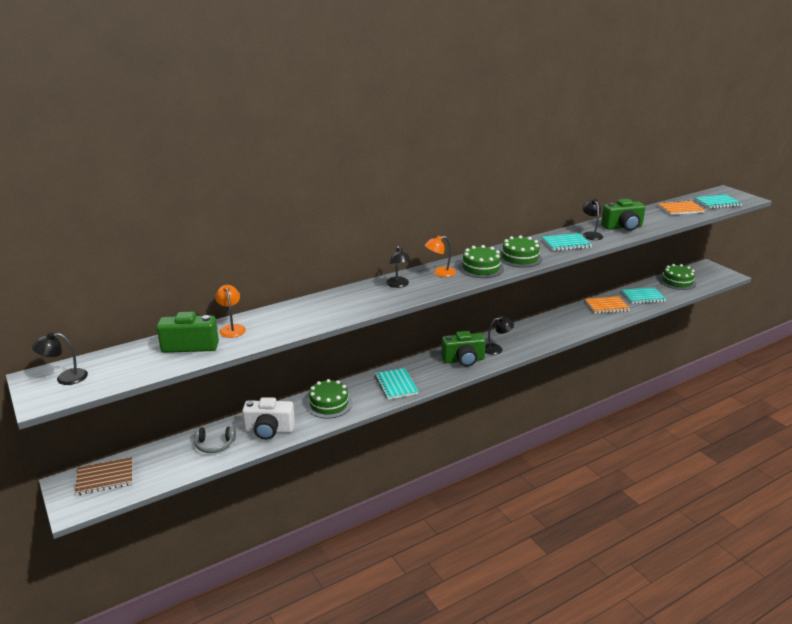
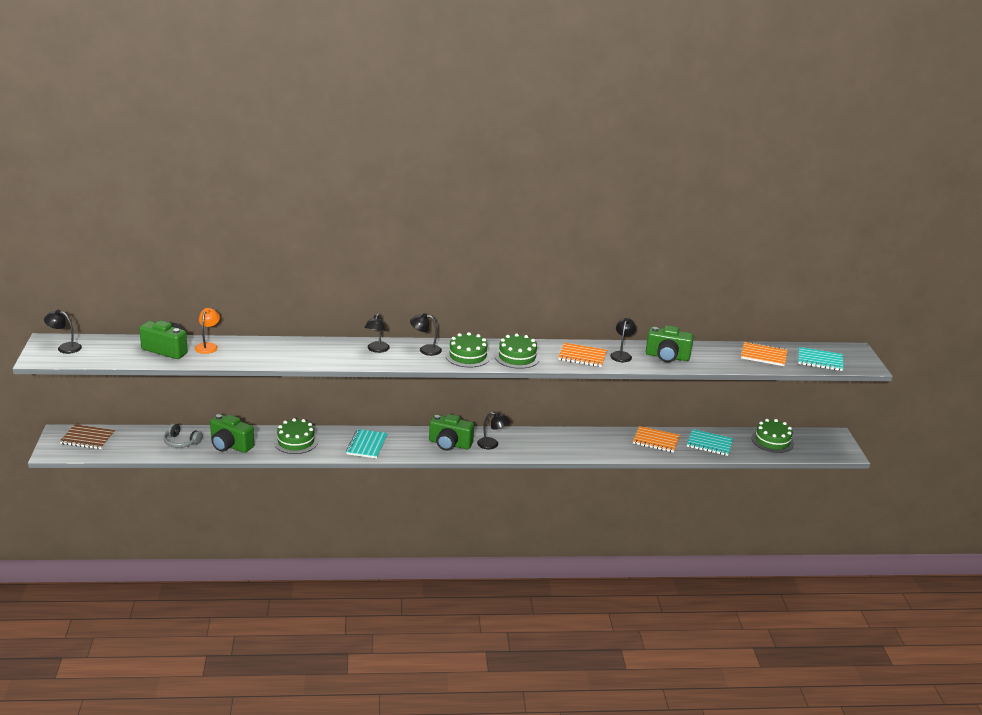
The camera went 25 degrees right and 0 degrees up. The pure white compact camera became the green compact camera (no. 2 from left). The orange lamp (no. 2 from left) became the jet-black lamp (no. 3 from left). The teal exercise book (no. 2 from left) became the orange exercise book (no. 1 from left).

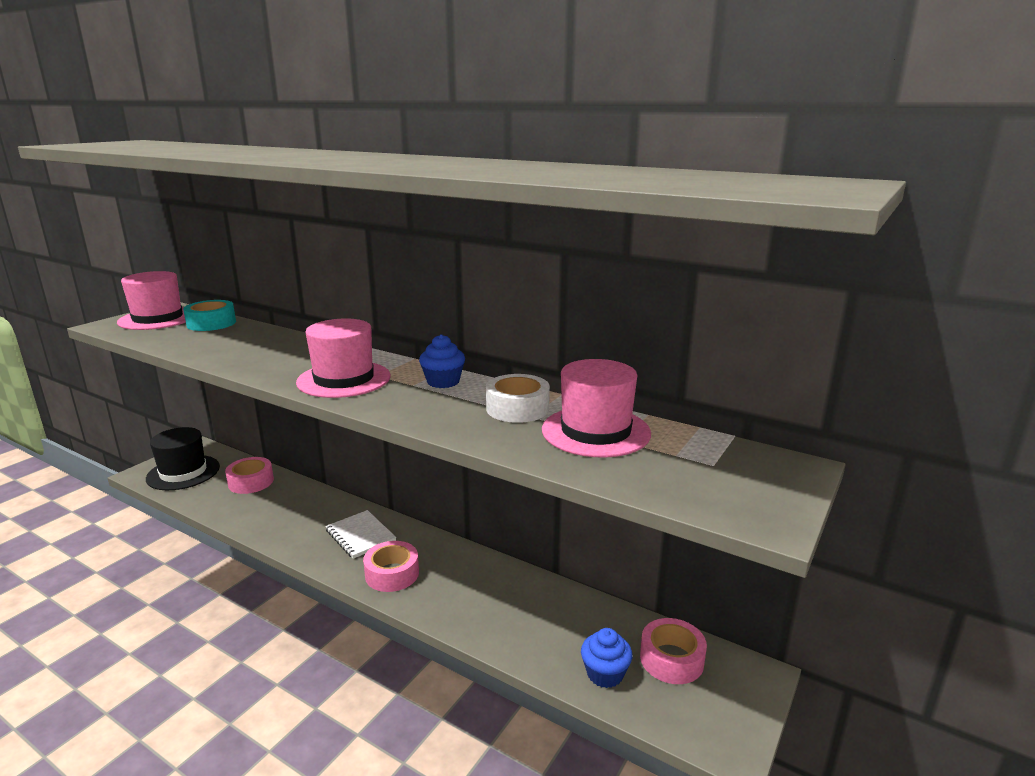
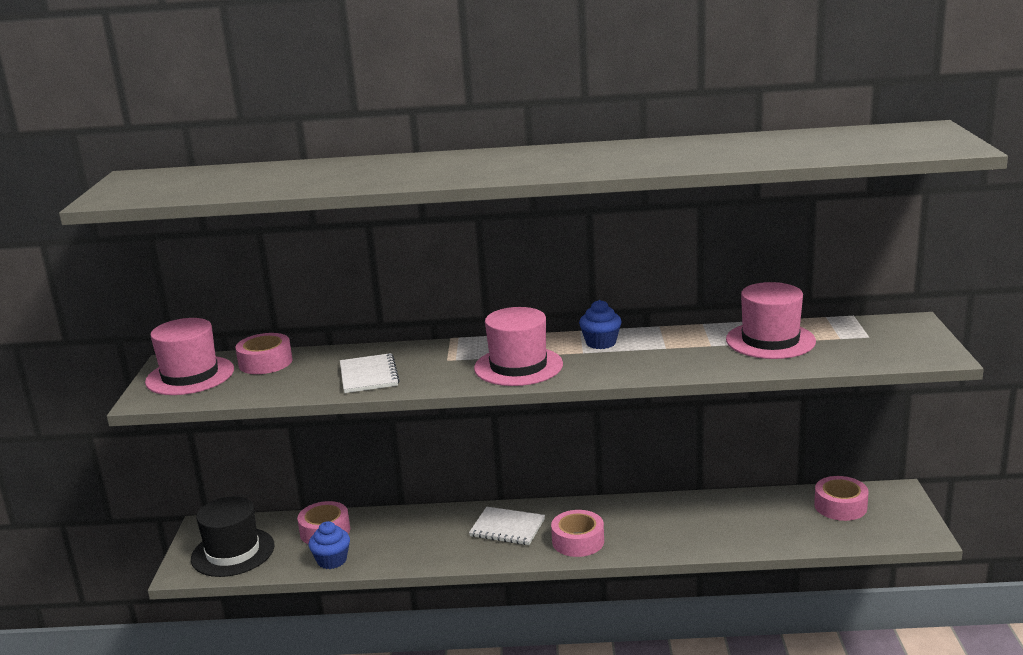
The camera went 30 degrees left and 0 degrees up. The pure white tape disappeared. The pure white exercise book (no. 1 from left) appeared. The royal blue cupcake (no. 2 from left in the first image) moved. The teal tape became the rosy tape (no. 1 from left).

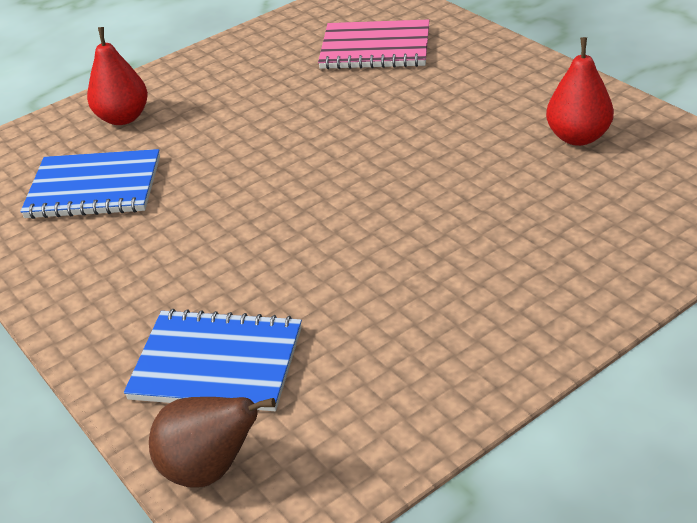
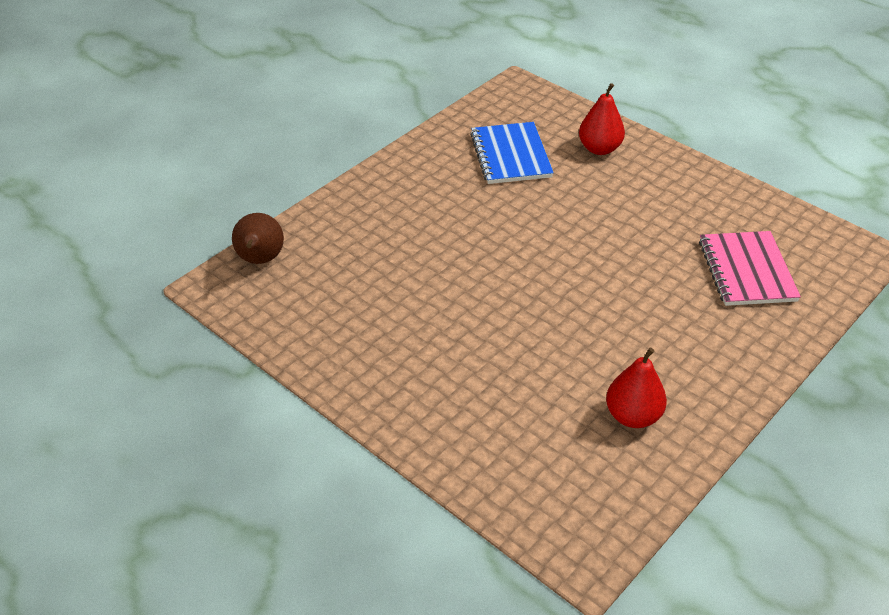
The camera went 75 degrees right and 5 degrees up. The royal blue exercise book (no. 2 from left) disappeared.

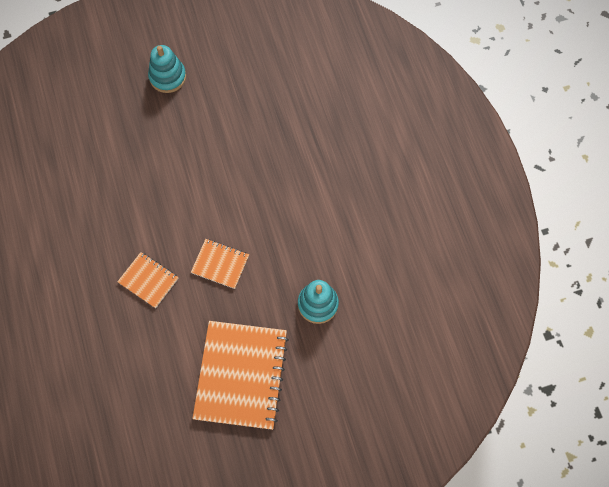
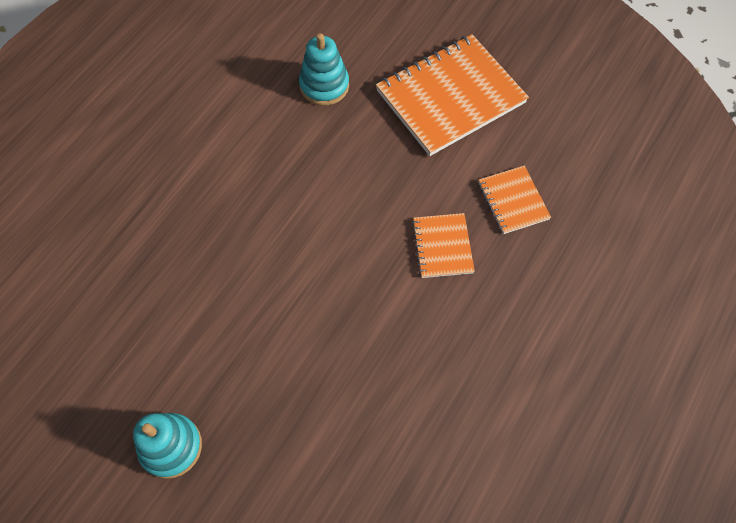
The camera went 130 degrees left and 5 degrees down. The orange exercise book (no. 2 from left in the first image) moved.

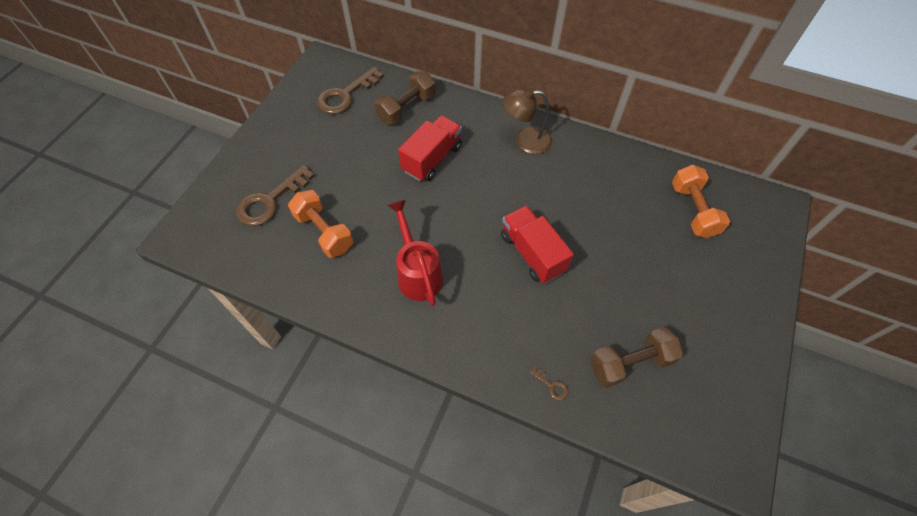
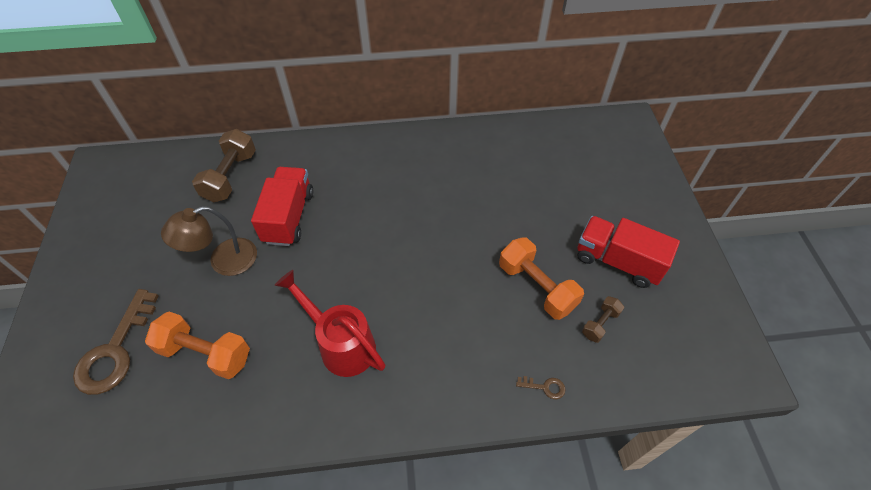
The camera went 30 degrees left and 5 degrees down. The brown door key (no. 2 from left) disappeared. The red toy truck (no. 2 from left) moved. The brown lamp moved. The orange hand weight (no. 2 from left) moved. The brown hand weight (no. 2 from left) changed to 0.54 times the size.

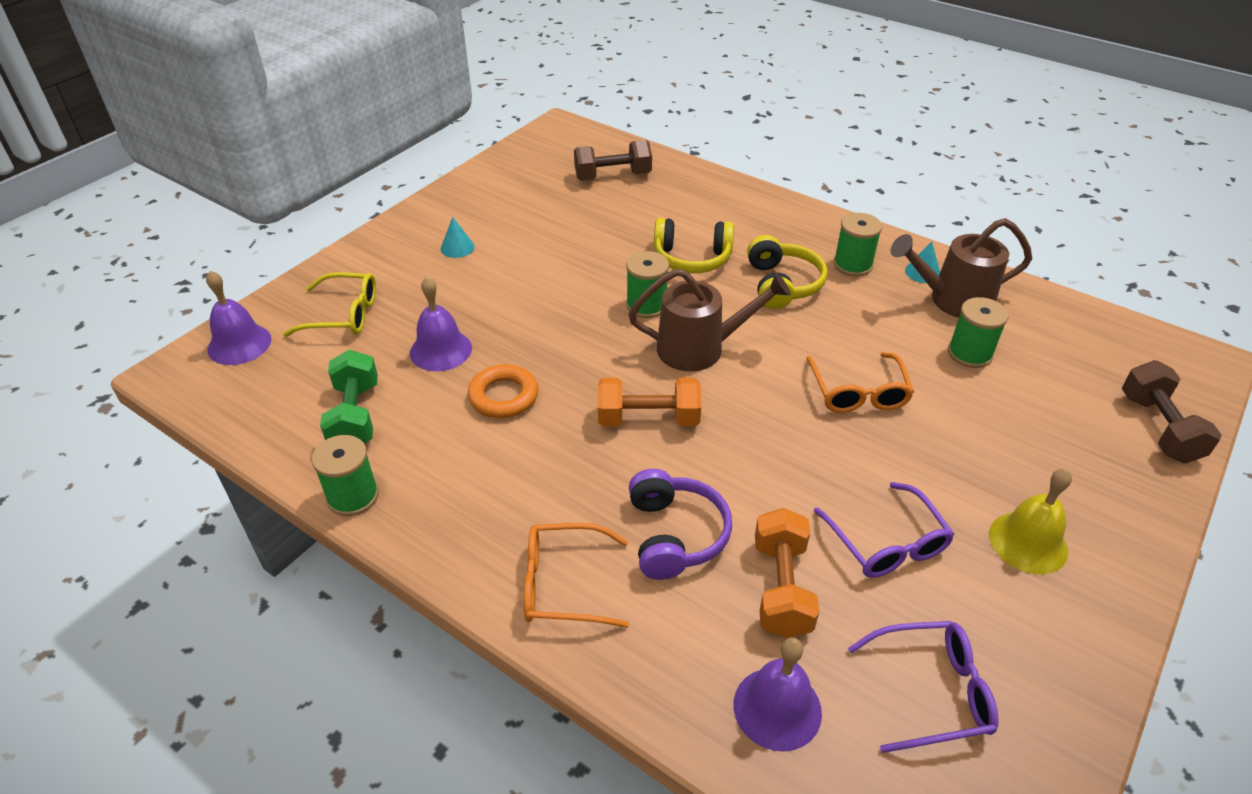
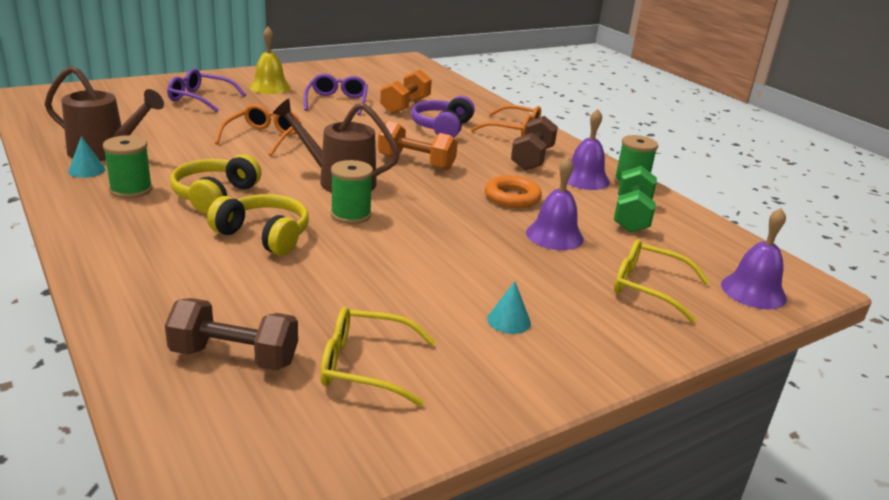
The camera went 160 degrees left and 15 degrees down. The green reel of thread (no. 4 from left) disappeared. The yellow eyeglasses (no. 1 from left) appeared. The royal purple hand bell (no. 3 from left in the first image) moved. The royal purple eyeglasses (no. 2 from left in the first image) moved. The brown hand weight (no. 2 from left) moved.

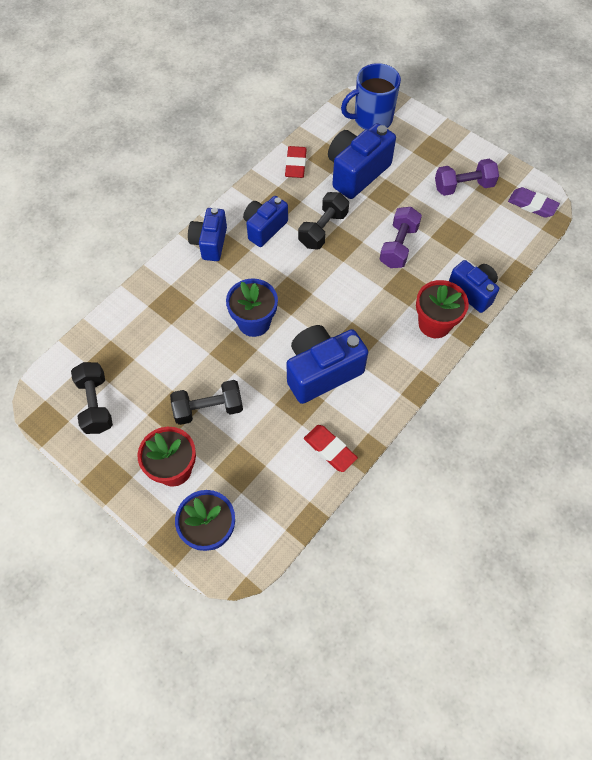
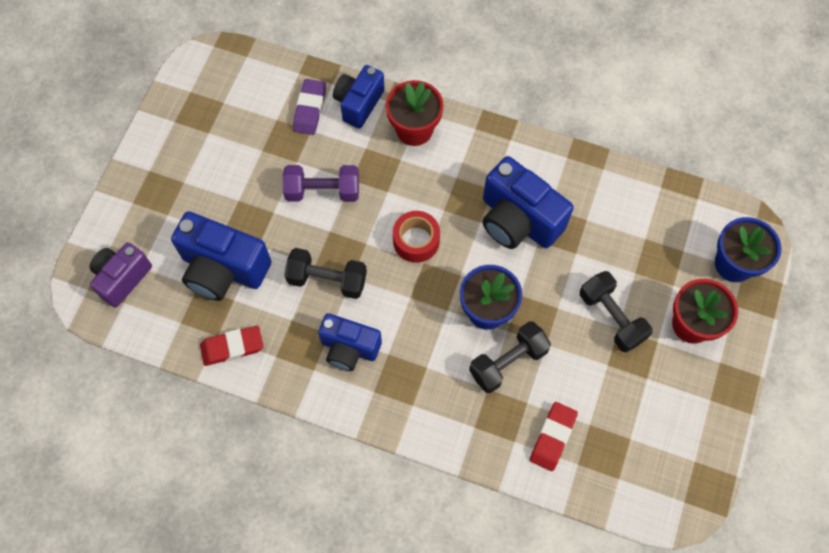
The camera went 110 degrees left and 5 degrees up. The royal blue compact camera (no. 1 from left) disappeared. The royal purple hand weight (no. 2 from left) disappeared. The red tape appeared. The jet-black hand weight (no. 1 from left in the first image) moved. The red gum eraser (no. 2 from left) moved. The royal purple gum eraser moved. The royal blue mug was replaced by the royal purple compact camera.

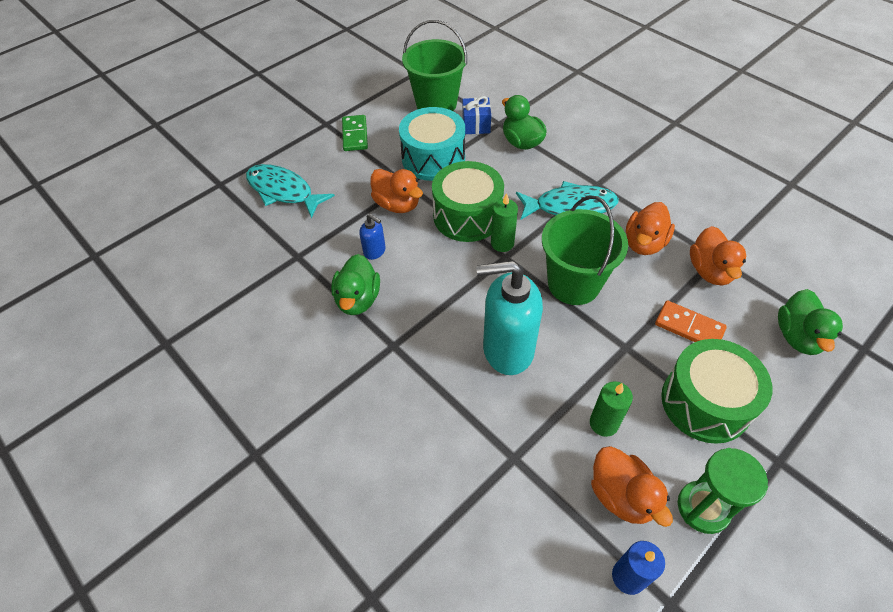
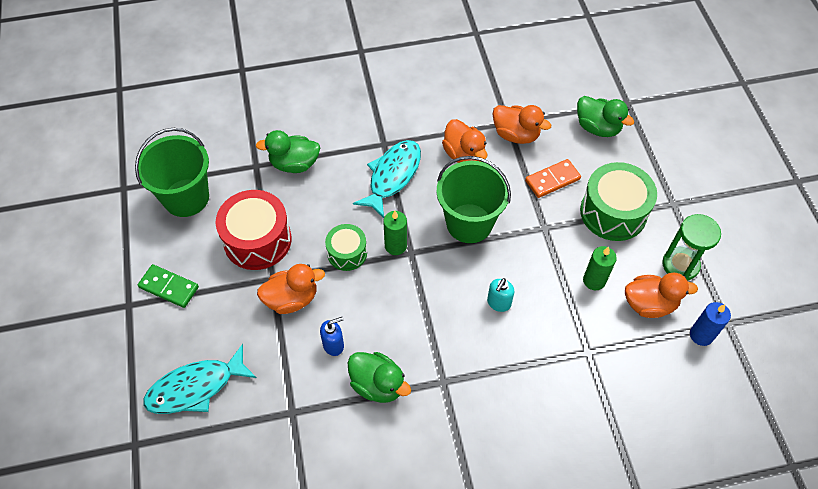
The camera went 60 degrees left and 5 degrees up. The royal blue gift disappeared. The teal snare drum became the red snare drum. The green snare drum (no. 1 from left) changed to 0.58 times the size. The teal pump bottle changed to 0.45 times the size.

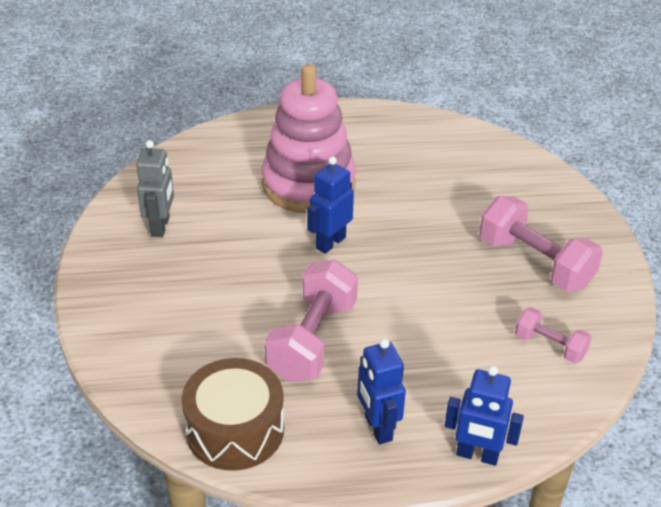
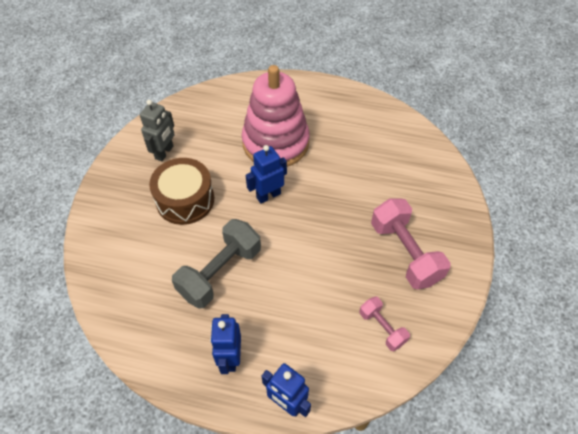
The camera went 20 degrees right and 15 degrees up. The brown snare drum moved. The rosy hand weight (no. 1 from left) became the grey hand weight.

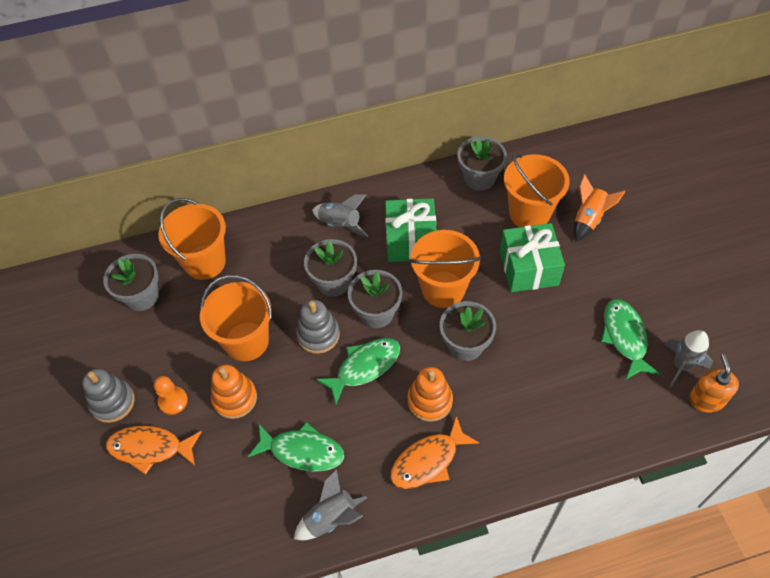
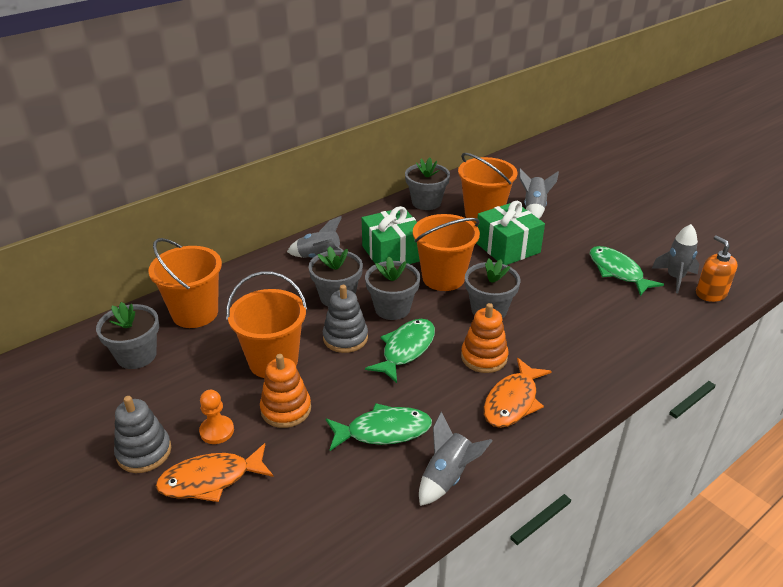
The camera went 25 degrees left and 20 degrees down. The orange rocket became the grey rocket (no. 3 from left).

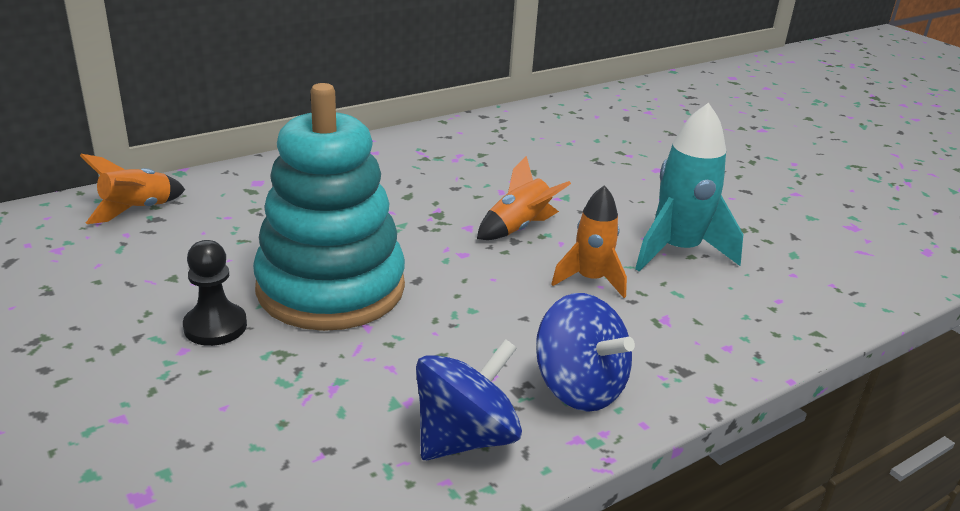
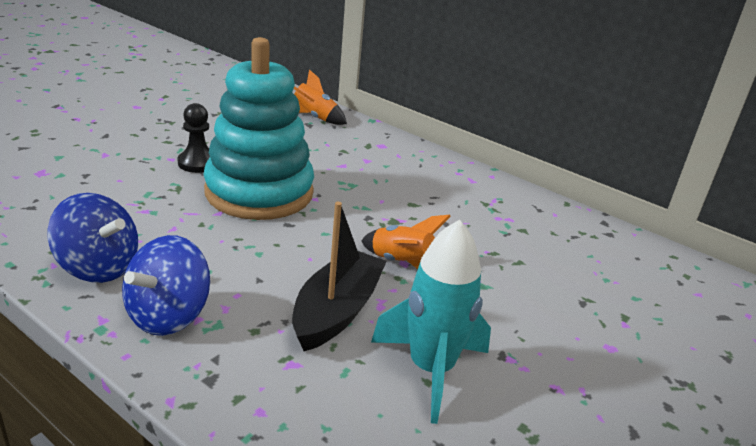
The camera went 70 degrees right and 0 degrees up. The orange rocket (no. 3 from left) was replaced by the jet-black boat.

